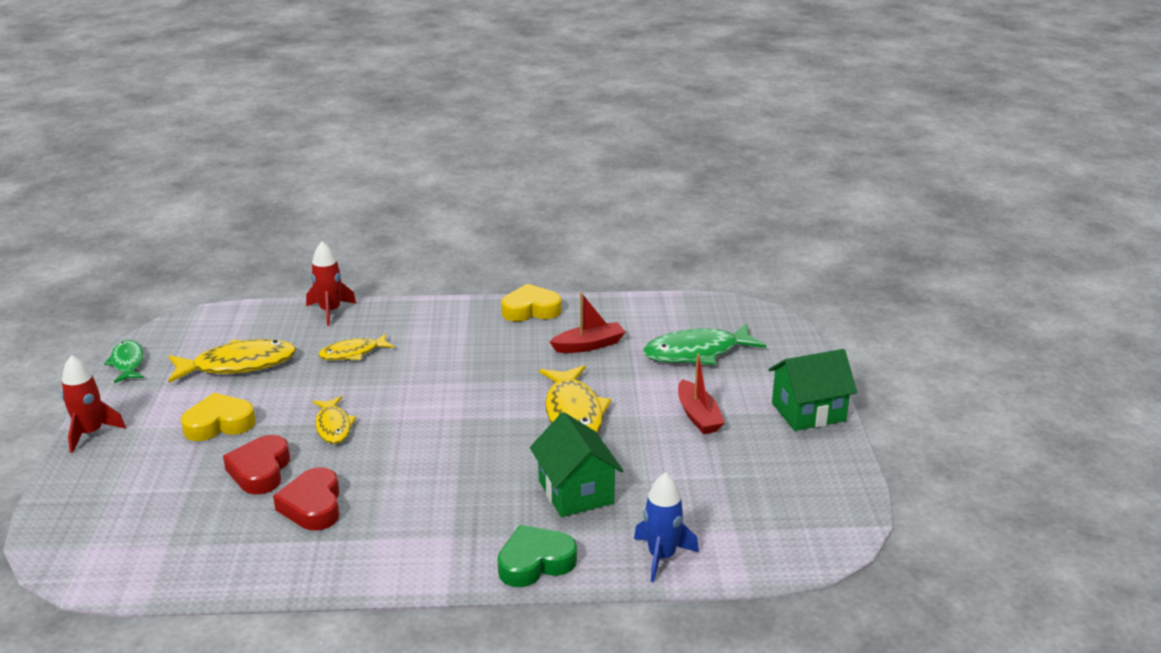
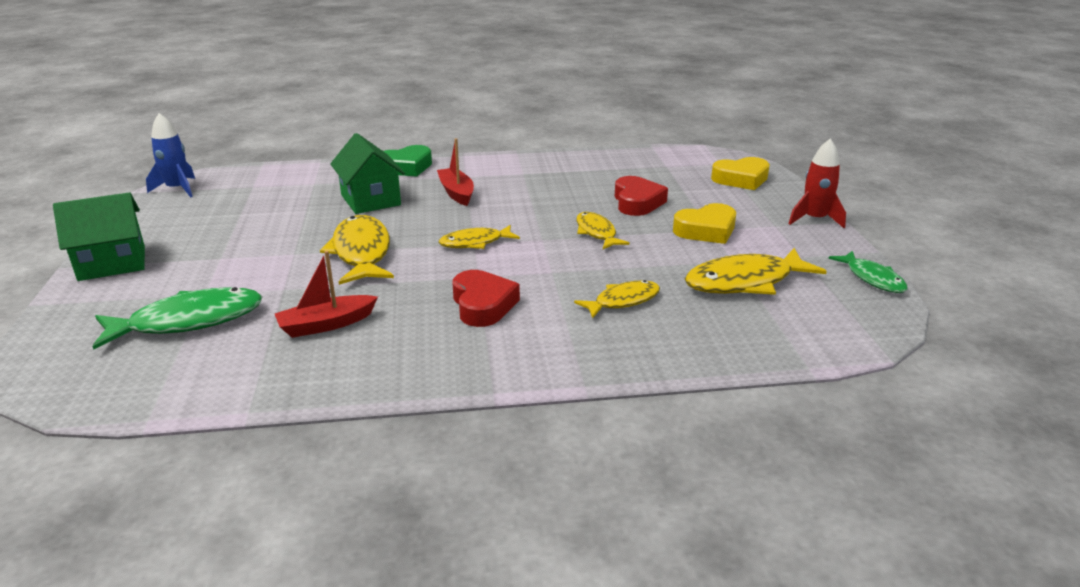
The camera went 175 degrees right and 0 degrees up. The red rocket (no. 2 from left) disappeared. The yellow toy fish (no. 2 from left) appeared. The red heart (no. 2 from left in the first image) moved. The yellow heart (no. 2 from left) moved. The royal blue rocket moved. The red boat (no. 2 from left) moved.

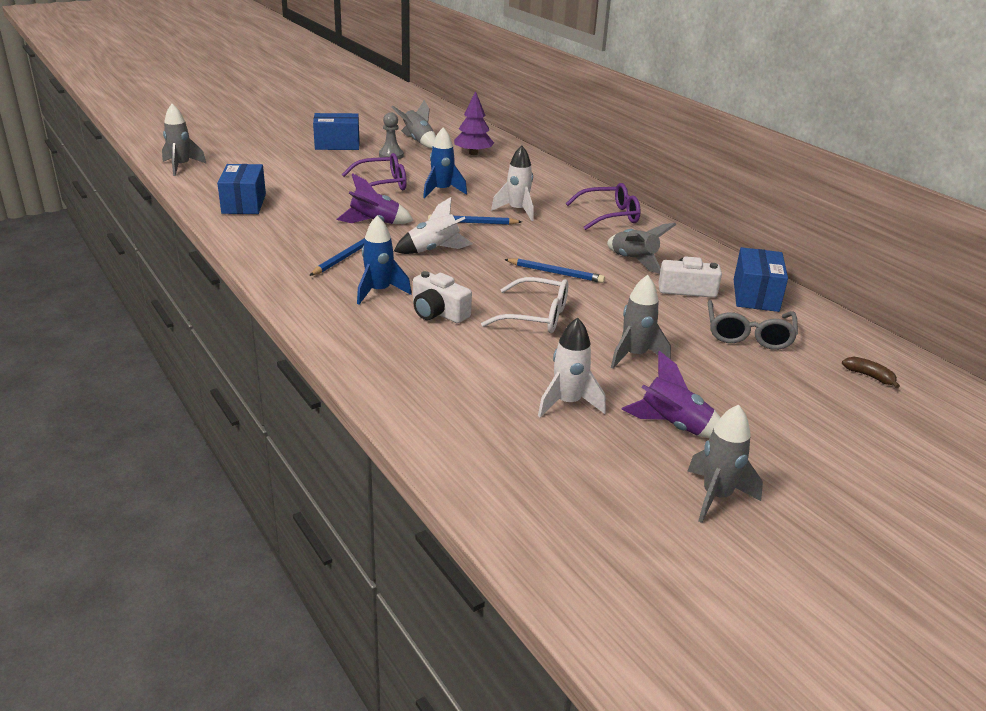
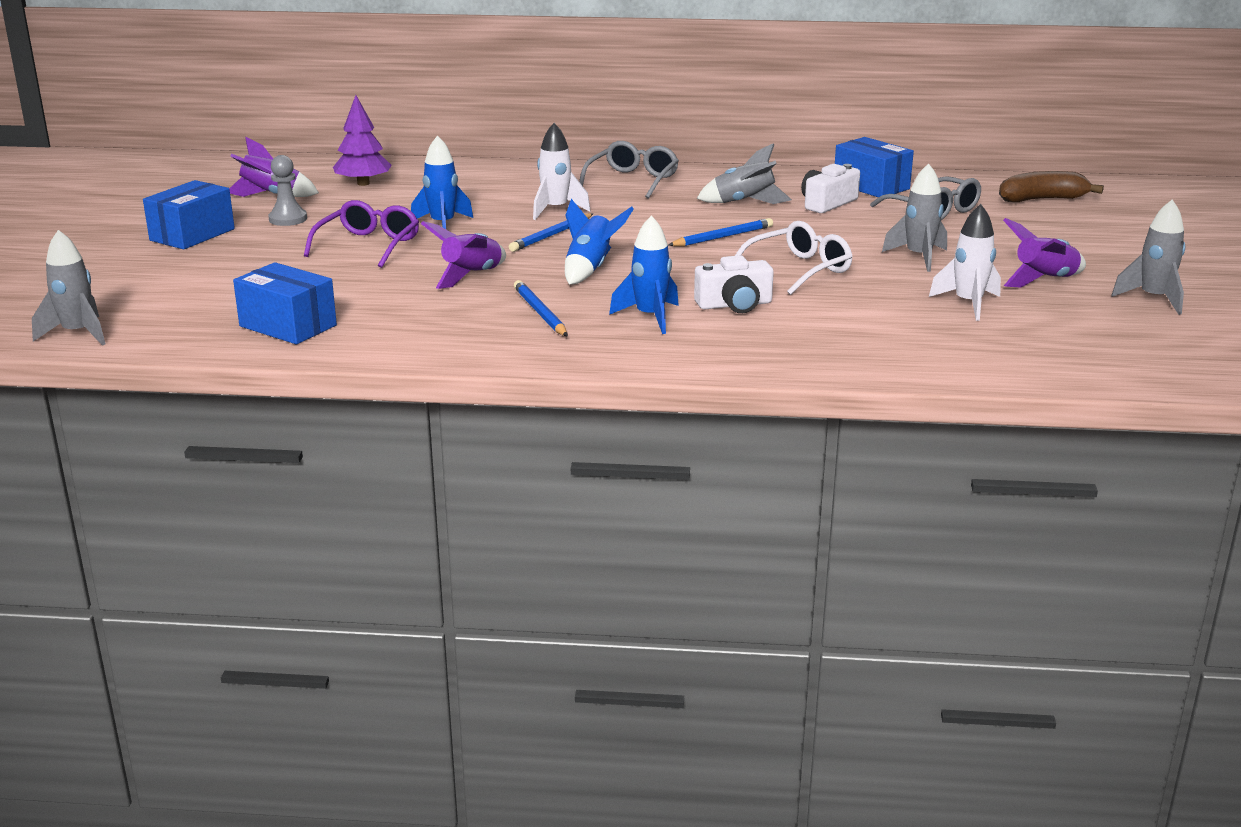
The camera went 50 degrees left and 5 degrees down. The grey rocket (no. 2 from left) became the royal purple rocket (no. 1 from left). The pure white rocket (no. 1 from left) became the royal blue rocket (no. 2 from left). The royal purple eyeglasses (no. 2 from left) became the grey eyeglasses (no. 1 from left). The brown banana changed to 1.89 times the size.

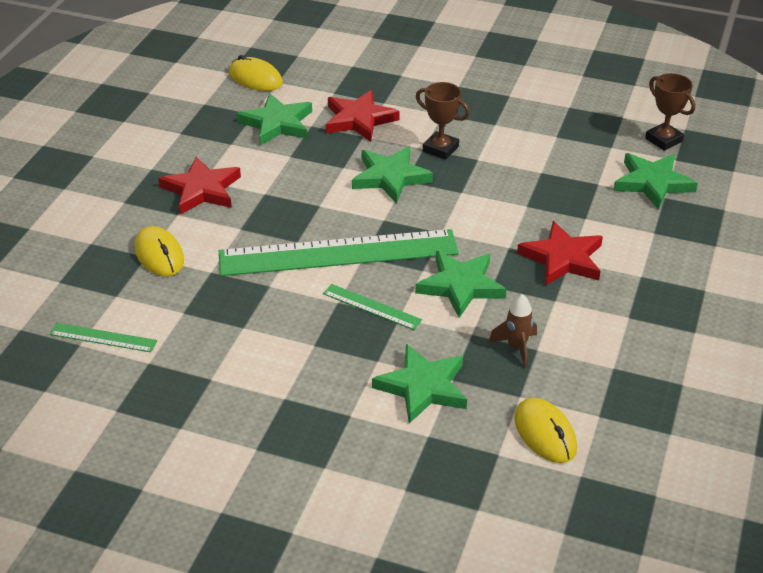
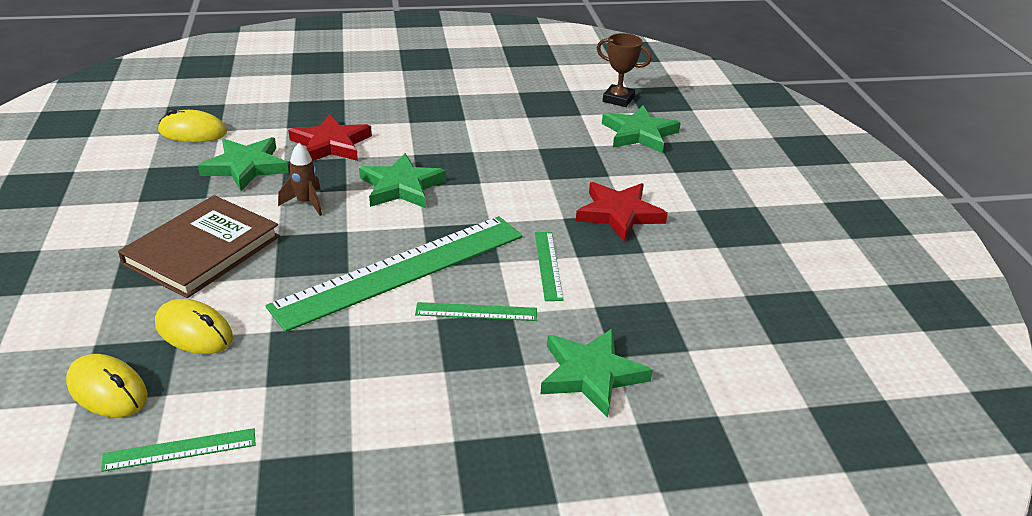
The camera went 30 degrees left and 5 degrees down. The brown prize cup (no. 1 from left) disappeared. The brown rocket moved. The yellow computer mouse (no. 3 from left in the first image) moved. The red star shape (no. 1 from left) was replaced by the brown book. The green star shape (no. 4 from left) was replaced by the green straightedge (no. 4 from left).

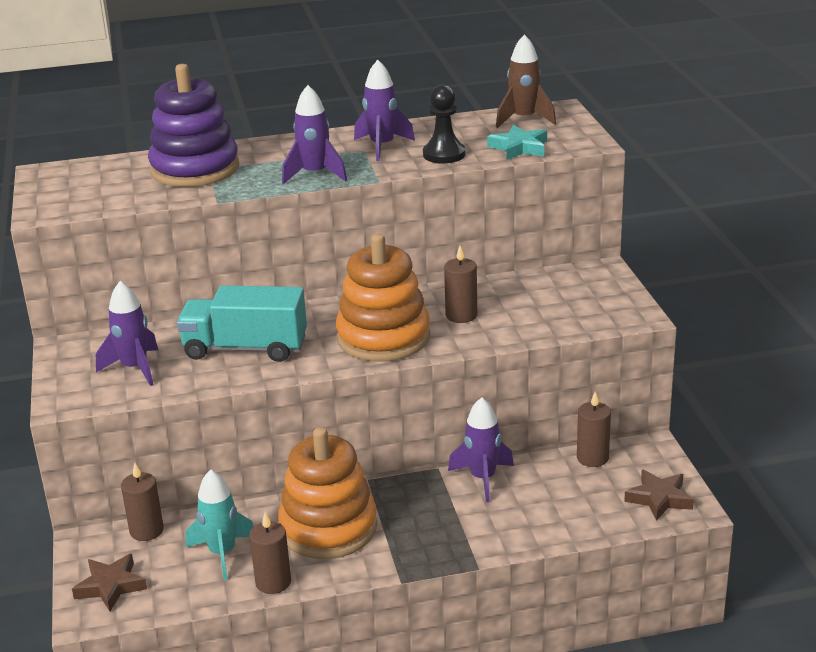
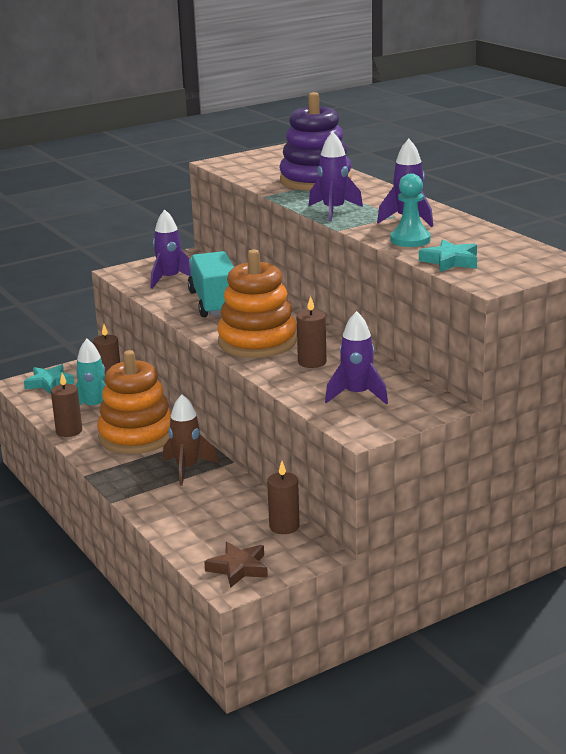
The camera went 70 degrees right and 5 degrees down. The royal purple rocket (no. 4 from left in the first image) moved. The brown rocket moved. The brown star shape (no. 1 from left) became the teal star shape (no. 1 from left). The jet-black pawn became the teal pawn.

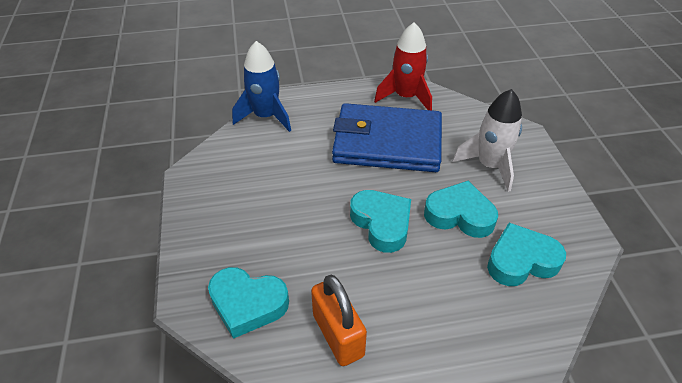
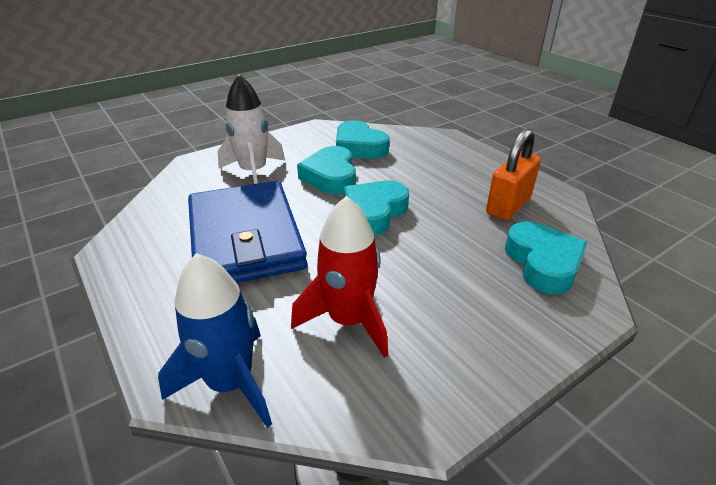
The camera went 115 degrees left and 10 degrees down. The red rocket moved.

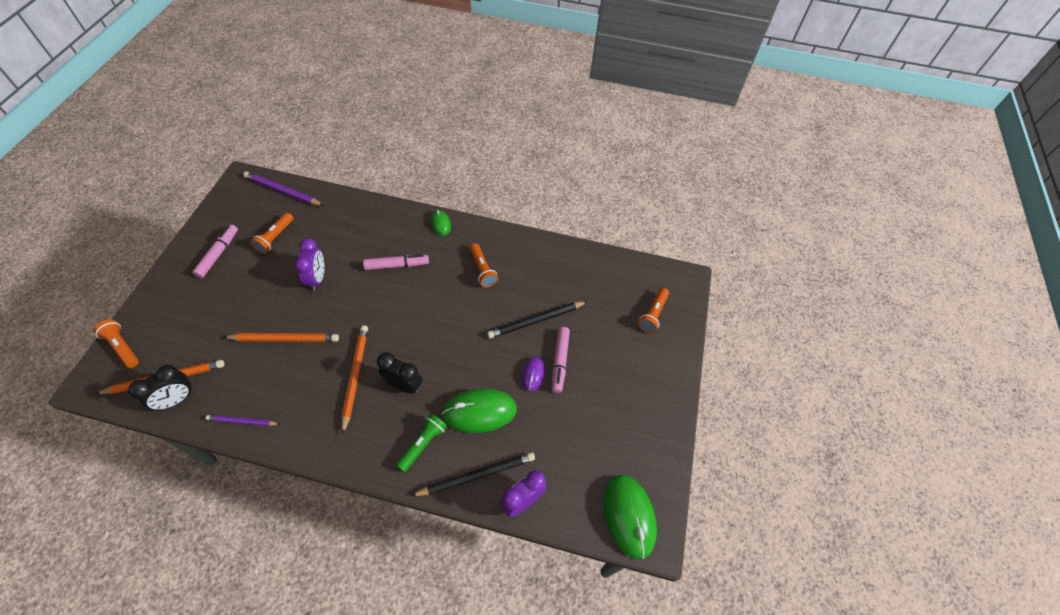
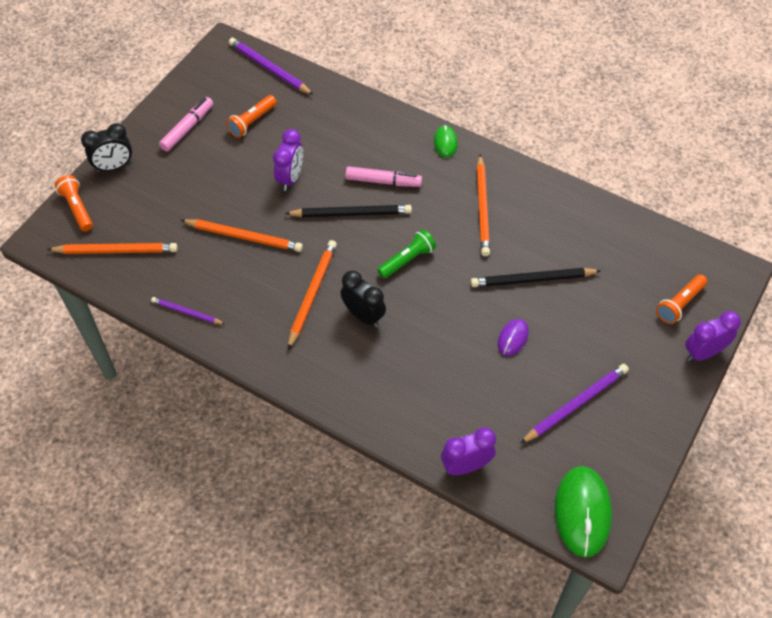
The camera went 20 degrees right and 0 degrees up. The green computer mouse (no. 2 from left) disappeared. The rosy marker pen (no. 3 from left) disappeared. The royal purple lead pencil (no. 3 from left) appeared. The royal purple clock (no. 3 from left) appeared. The jet-black clock (no. 1 from left) moved. The green pocket torch moved. The jet-black lead pencil (no. 1 from left) moved. The orange pocket torch (no. 3 from left) was replaced by the orange lead pencil (no. 4 from left).

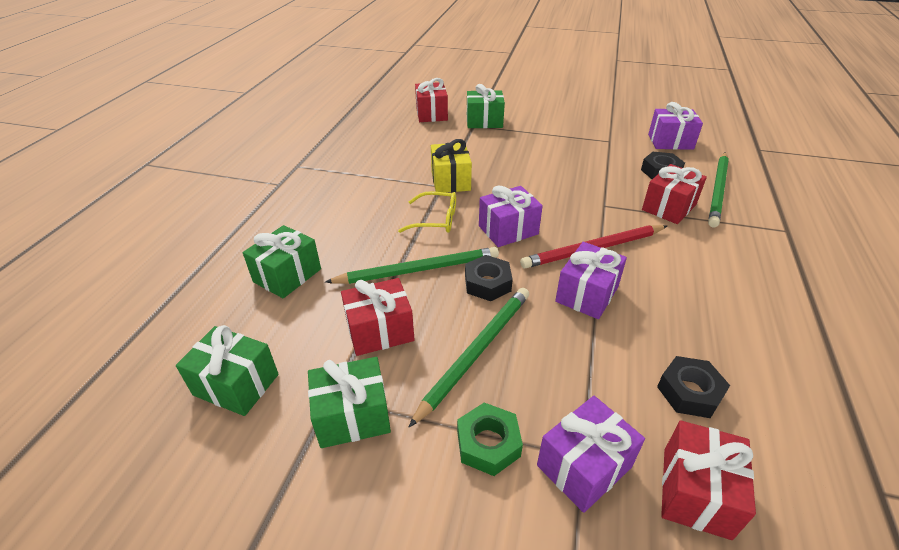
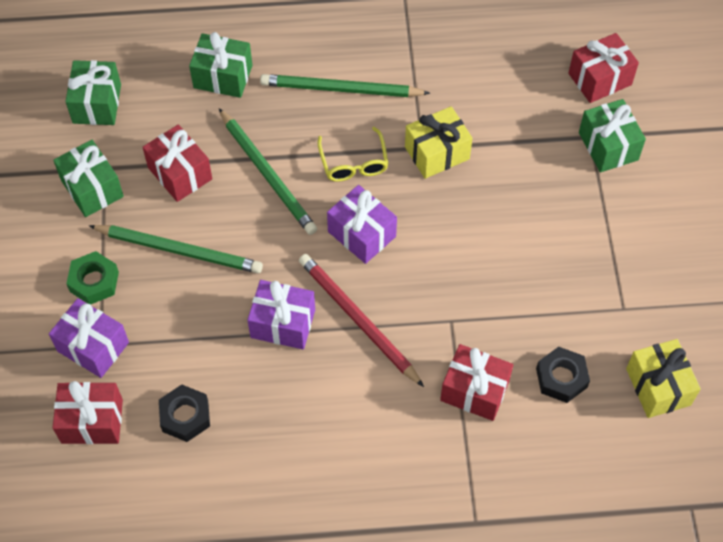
The camera went 70 degrees right and 20 degrees up. The jet-black hex nut (no. 1 from left) disappeared. The green lead pencil (no. 3 from left) moved. The royal purple gift (no. 4 from left) became the yellow gift (no. 2 from left).

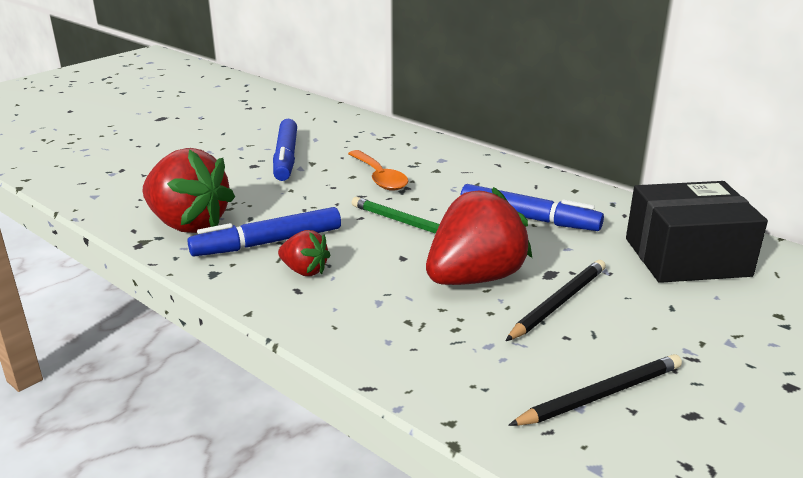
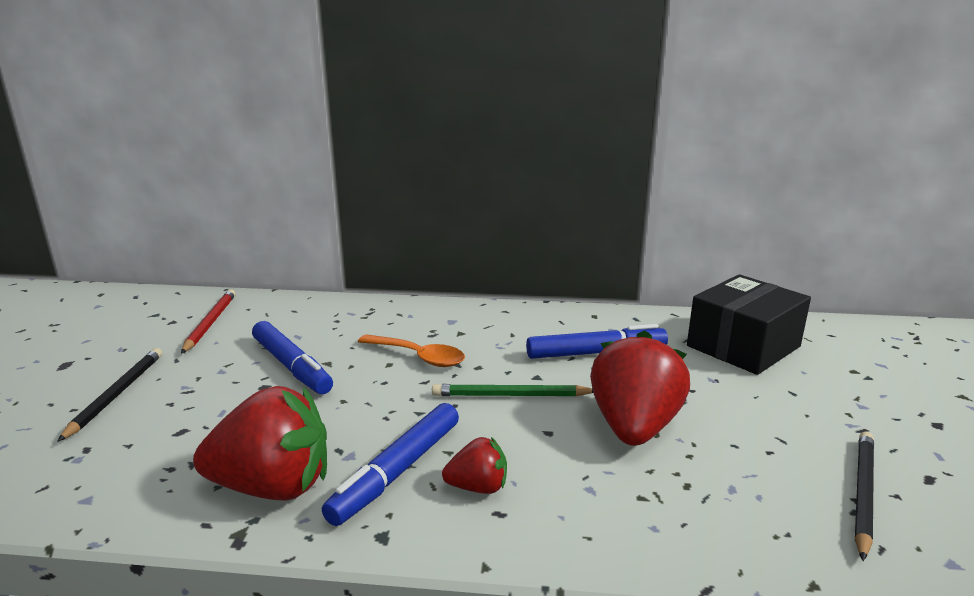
The camera went 35 degrees left and 5 degrees down. The red lead pencil appeared. The jet-black lead pencil (no. 1 from left) moved.

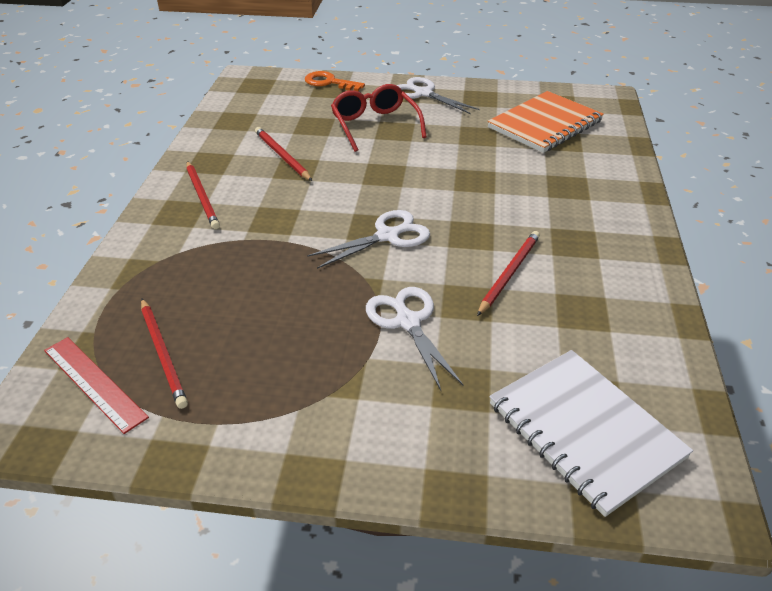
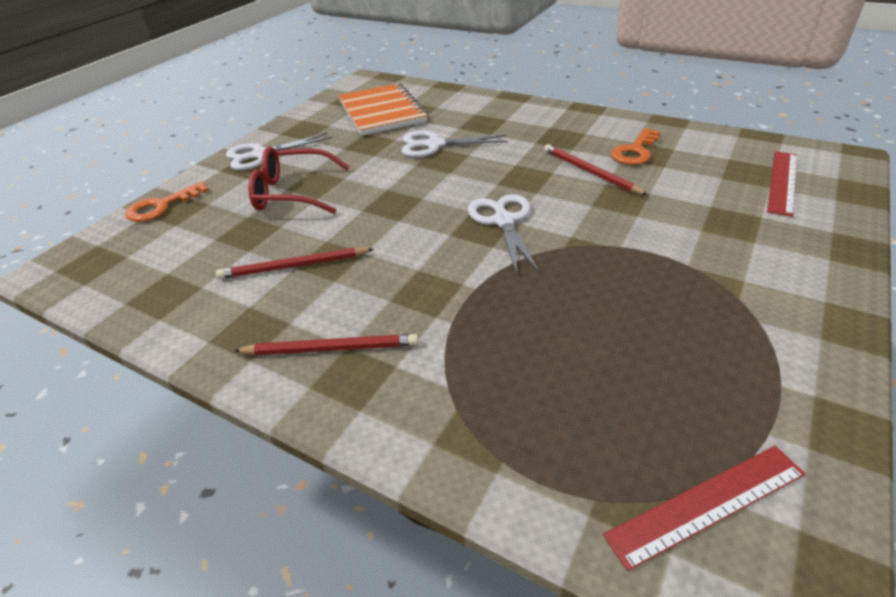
The camera went 65 degrees left and 0 degrees up. The red lead pencil (no. 1 from left) disappeared. The orange door key (no. 2 from left) appeared. The pure white pair of scissors (no. 2 from left) moved. The pure white exercise book was replaced by the red straightedge (no. 2 from left).

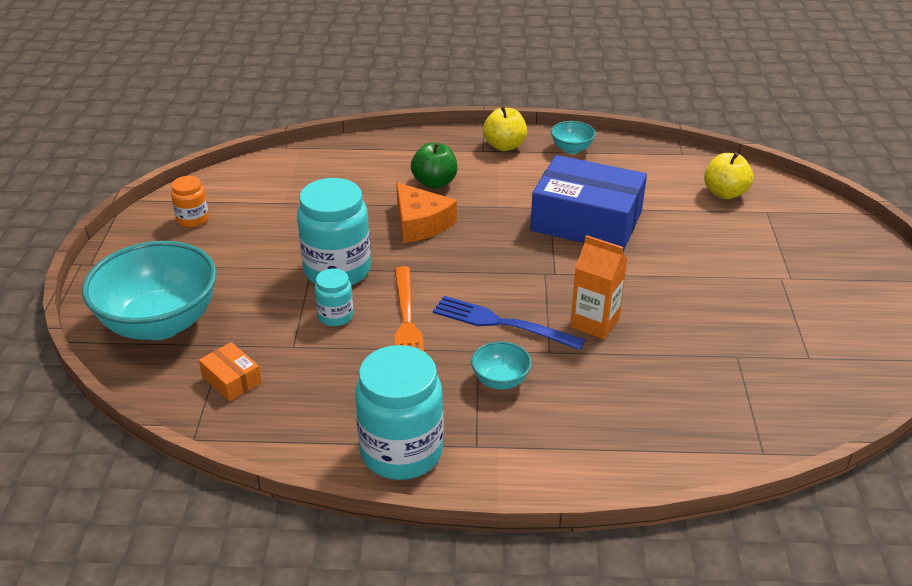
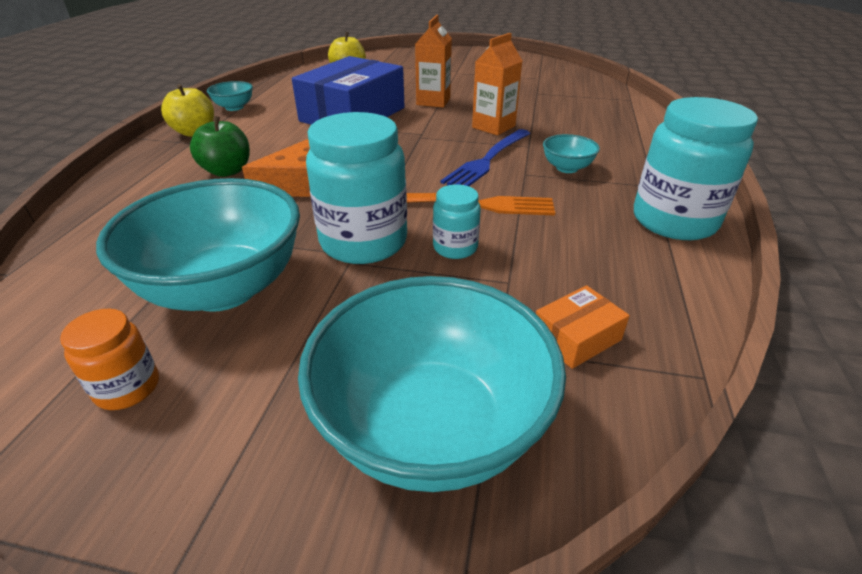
The camera went 80 degrees left and 0 degrees up. The teal deep dish (no. 1 from left) appeared. The orange carton (no. 1 from left) appeared.

